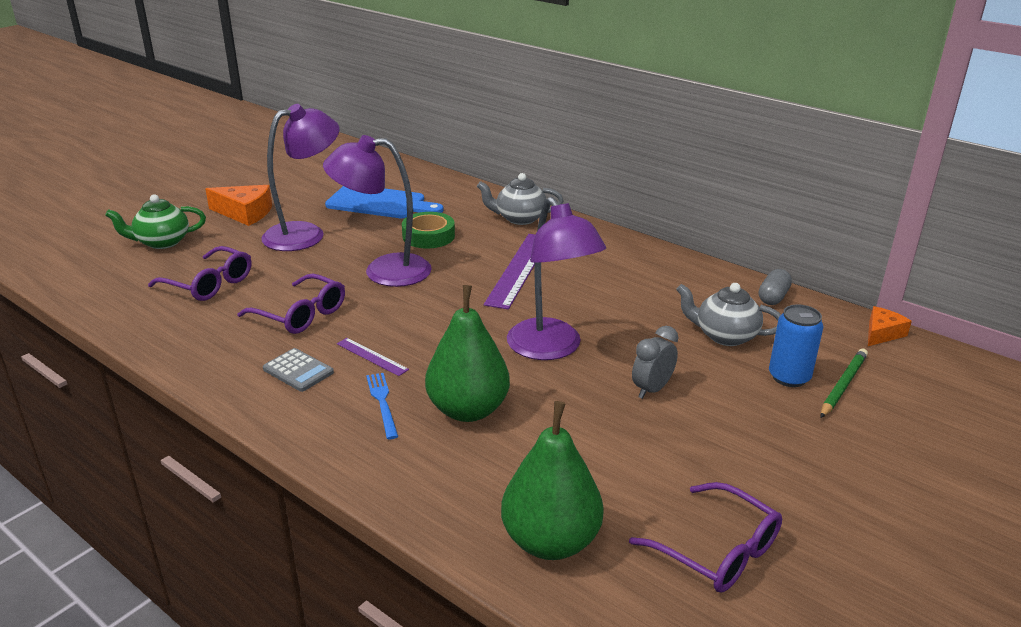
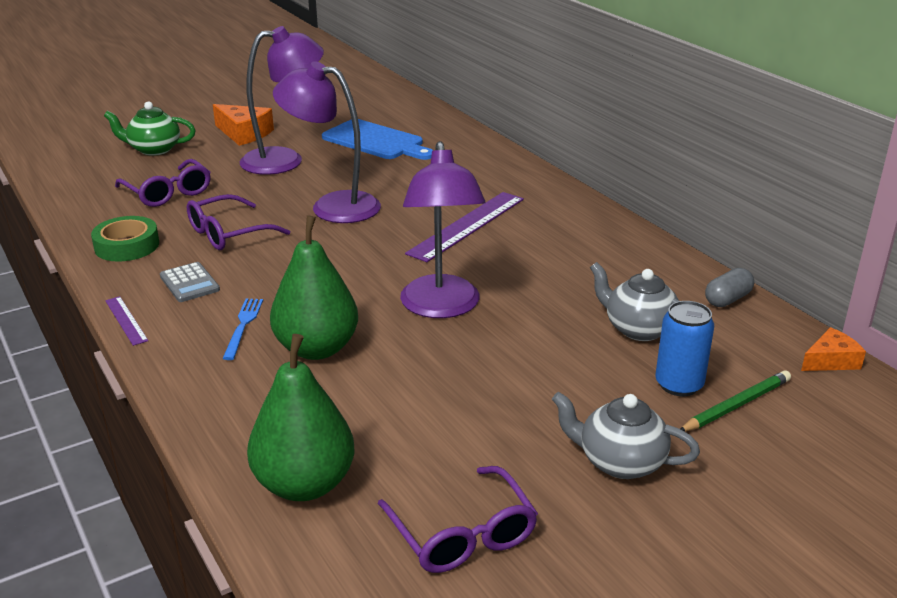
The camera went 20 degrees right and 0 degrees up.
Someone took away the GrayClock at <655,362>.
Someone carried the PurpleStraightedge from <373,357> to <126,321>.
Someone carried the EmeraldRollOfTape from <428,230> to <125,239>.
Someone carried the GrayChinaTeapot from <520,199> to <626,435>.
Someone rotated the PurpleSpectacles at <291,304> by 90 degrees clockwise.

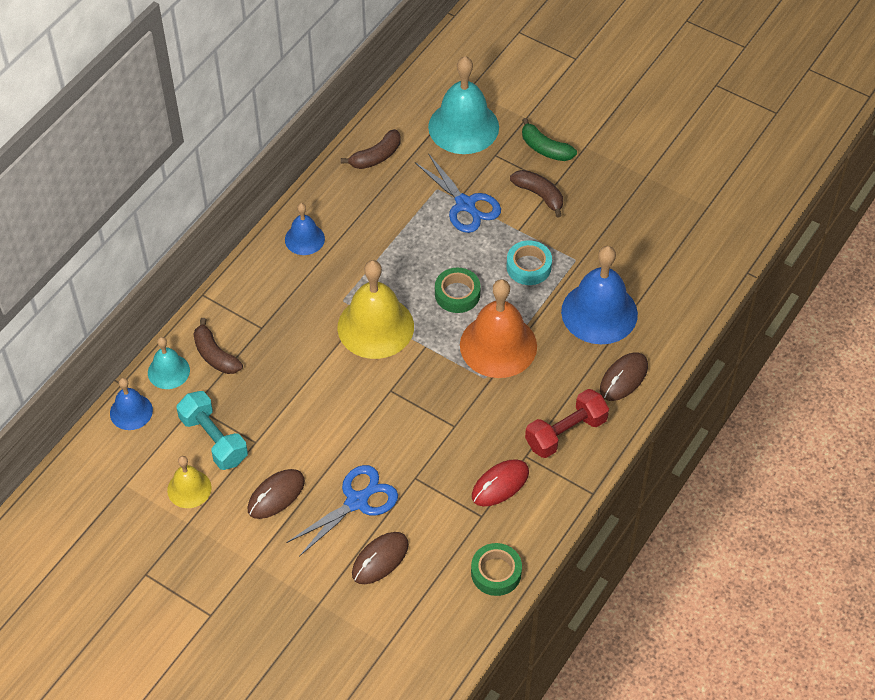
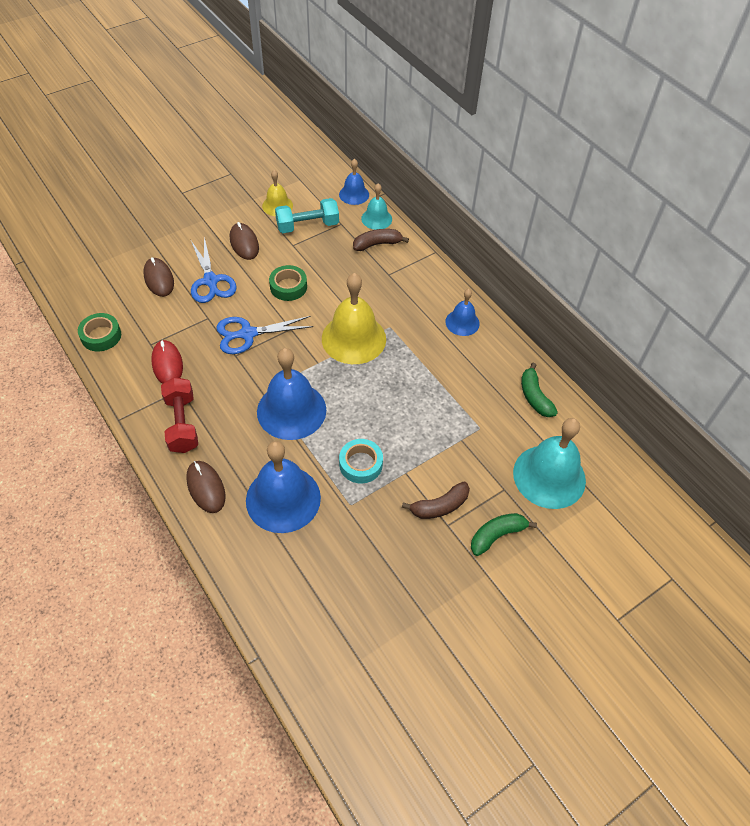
The camera went 110 degrees right and 0 degrees up.
Someone carried the BlueShears from <458,193> to <265,335>.
Someone carried the EmeraldRollOfTape from <458,290> to <288,283>.
Someone repainted the BrownBanana at <370,149>, which became the EmeraldBanana at <539,390>.
Someone repainted the BrightOrangeBell at <498,328>, which became the BlueBell at <291,394>.

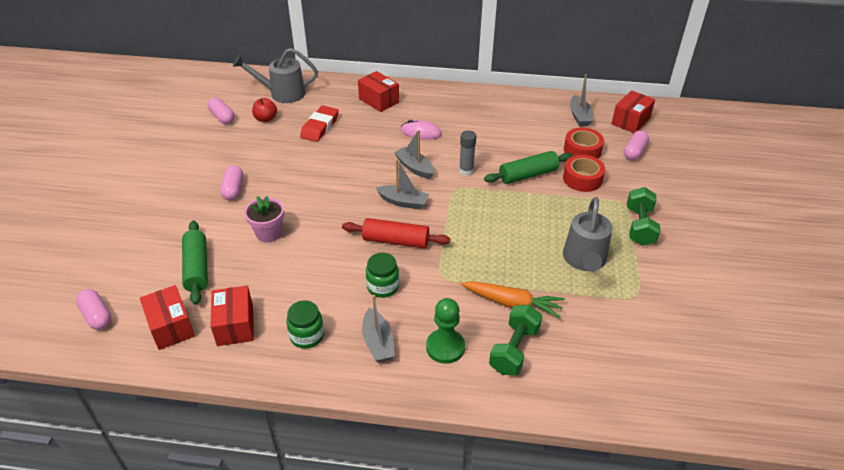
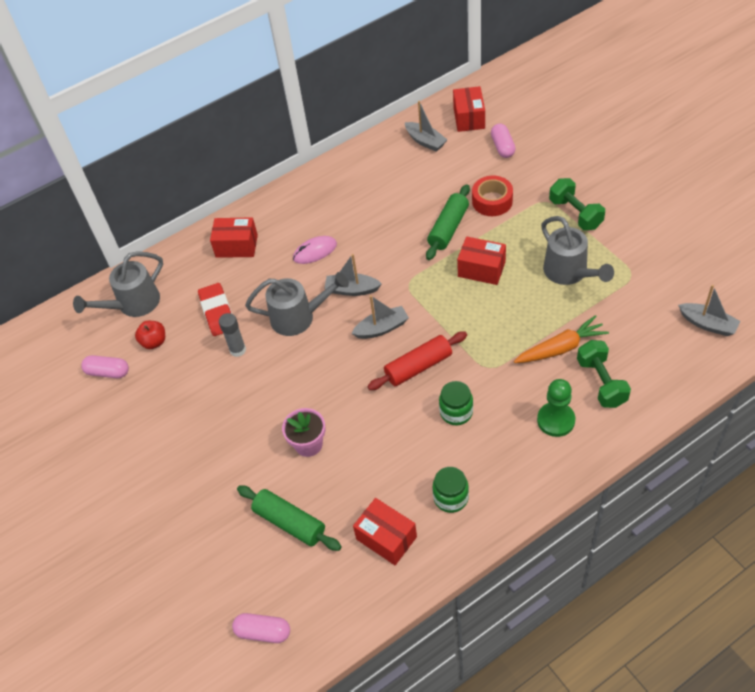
The camera went 35 degrees left and 10 degrees up.
Someone took away the RosePinkPillShape at <231,182>.
Someone took away the ScarletRollOfTape at <584,143>.
Someone put down the GrayWateringPot at <297,304>.
Someone carried the ScarletBox from <167,317> to <481,261>.
Someone carried the GrayBoat from <378,328> to <709,310>.
Someone carried the GrayGlue from <467,153> to <232,335>.

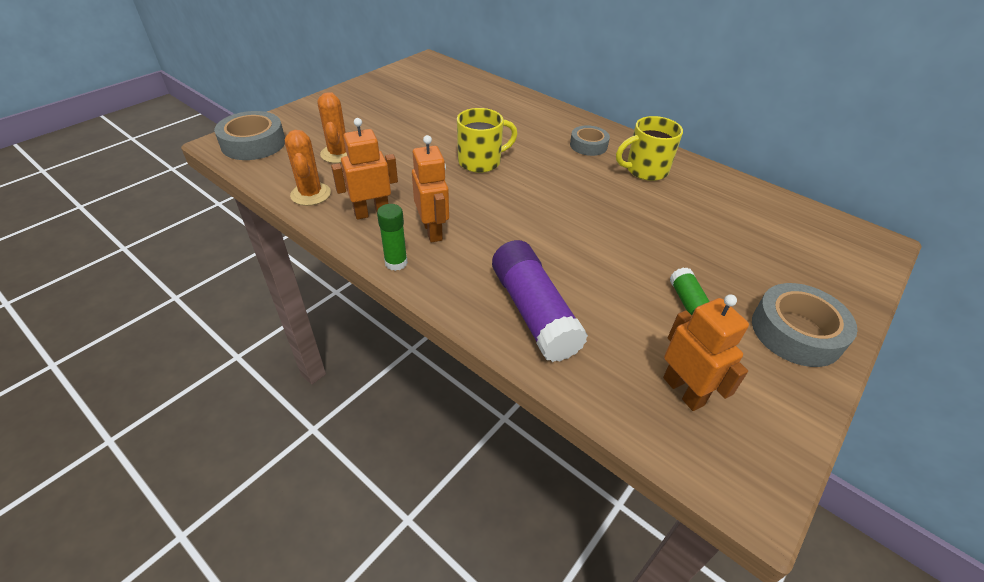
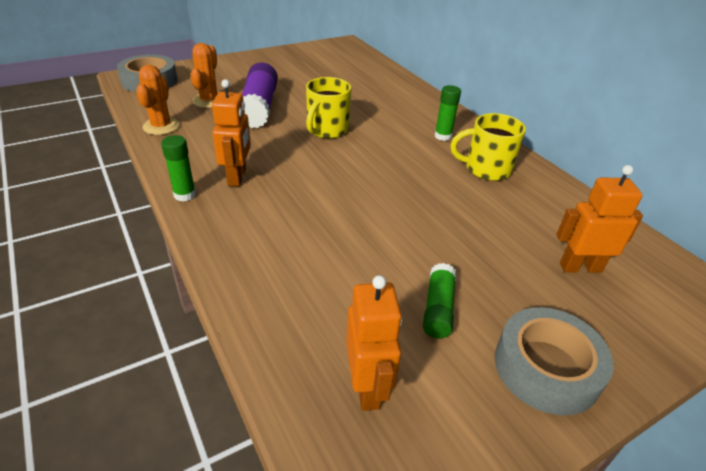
The camera went 20 degrees right and 5 degrees down.
Someone carried the BrightOrangeRobotFigure from <364,169> to <599,219>.
Someone carried the PurpleGlue from <540,301> to <260,95>.
Someone swapped the GrayRollOfTape at <590,140> for the EmeraldGlue at <448,113>.
Someone rotated the BrightYellowTeaMug at <487,140> by 120 degrees clockwise.

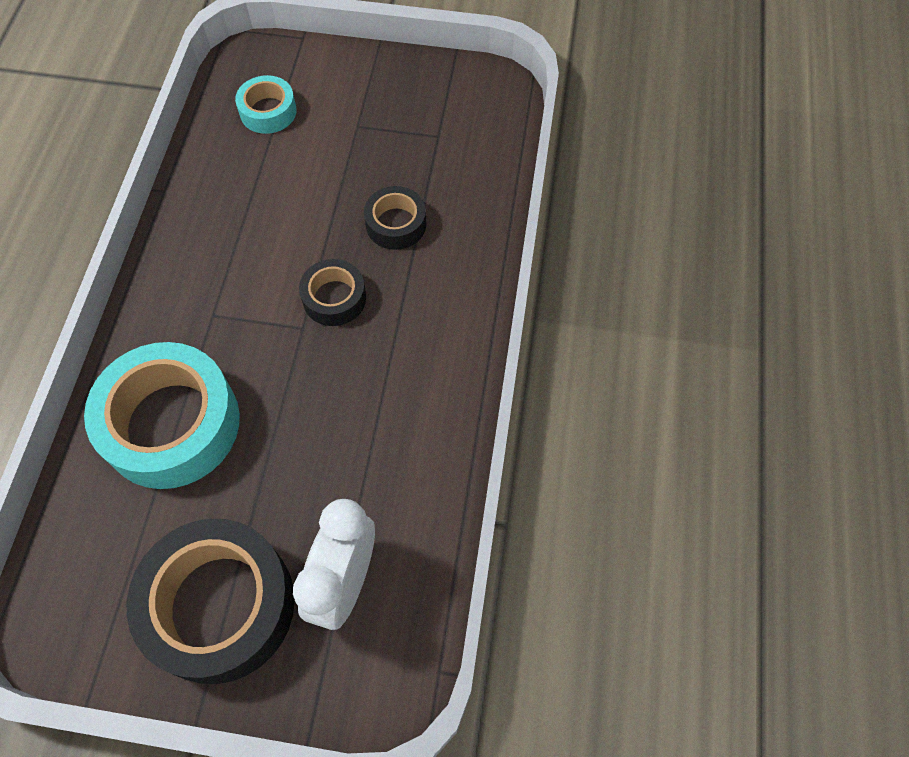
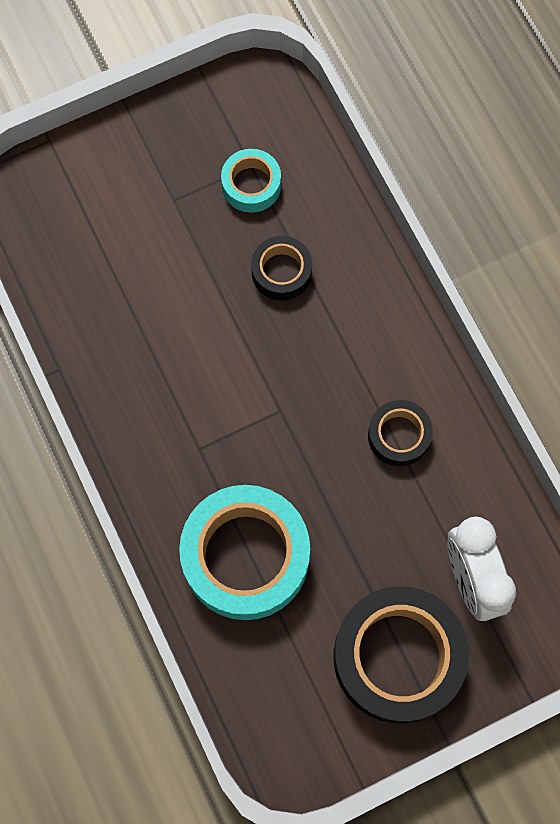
The camera went 35 degrees left and 10 degrees up.
Someone carried the TurquoiseRollOfTape from <266,104> to <251,181>.
Someone carried the EbonyRollOfTape from <332,292> to <400,433>.

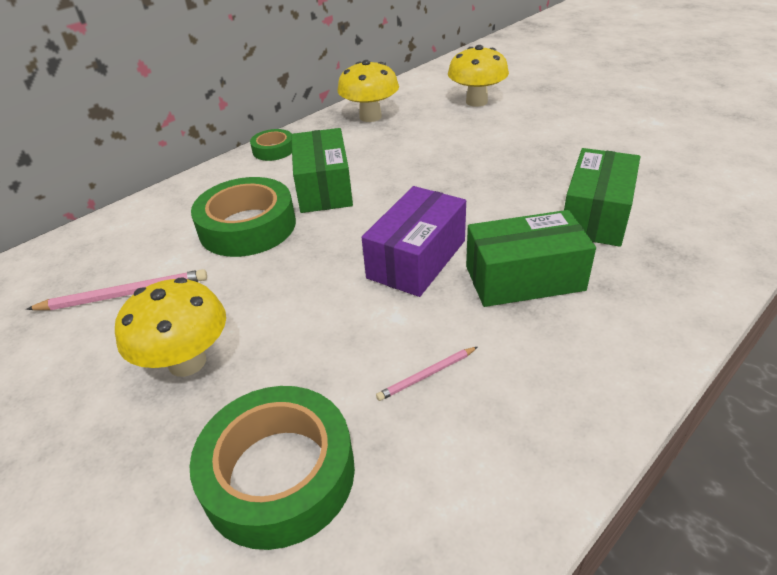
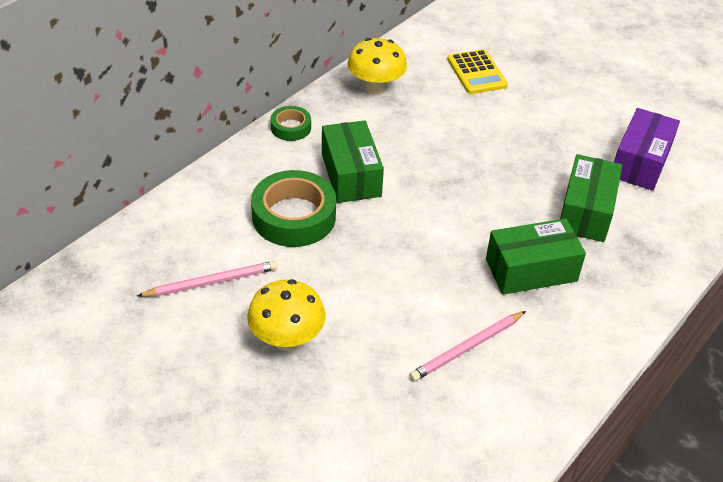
The camera went 10 degrees left and 5 degrees up.
Someone took away the EmeraldRollOfTape at <272,468>.
Someone carried the PurpleBox from <414,241> to <647,149>.
Someone swapped the BrightYellowMushroom at <478,76> for the BrightYellowCalculator at <477,71>.
Someone scaled the RosePinkWoodenPencil at <426,374> by 1.74.

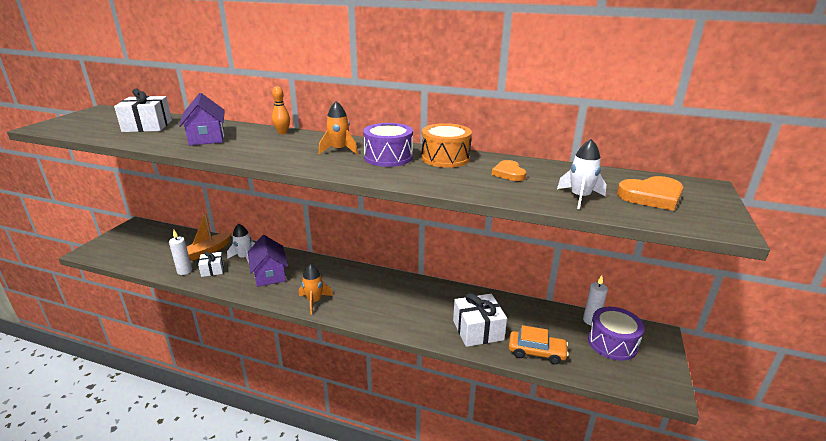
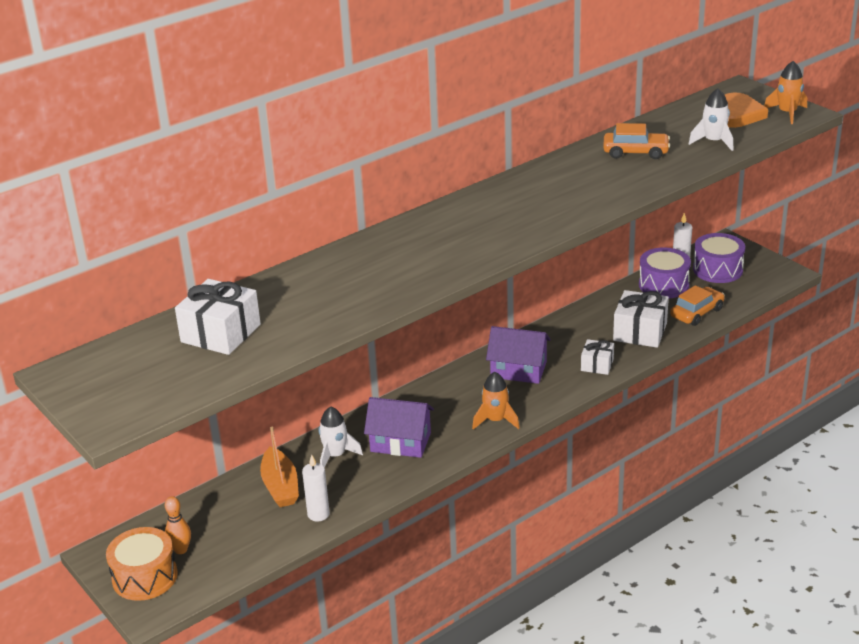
The camera went 55 degrees left and 5 degrees up.
Someone carried the PurpleHouse from <202,119> to <518,355>.
Someone carried the SnowWhiteGift from <211,264> to <597,357>.
Someone carried the BrightOrangeBowlingPin from <281,110> to <178,525>.
Someone carried the BrightOrangeRocket from <338,127> to <785,92>.
Someone carried the PurpleDrum from <388,145> to <665,273>.
Someone carried the BrightOrangeDrum from <446,145> to <142,564>.
Someone swapped the BrightOrangeHeart at <509,170> for the BrightOrangeAutomobile at <636,141>.

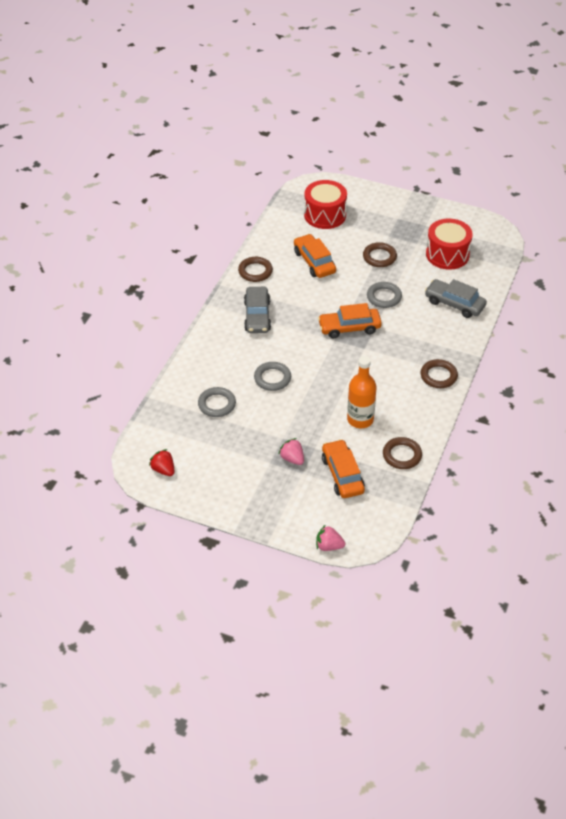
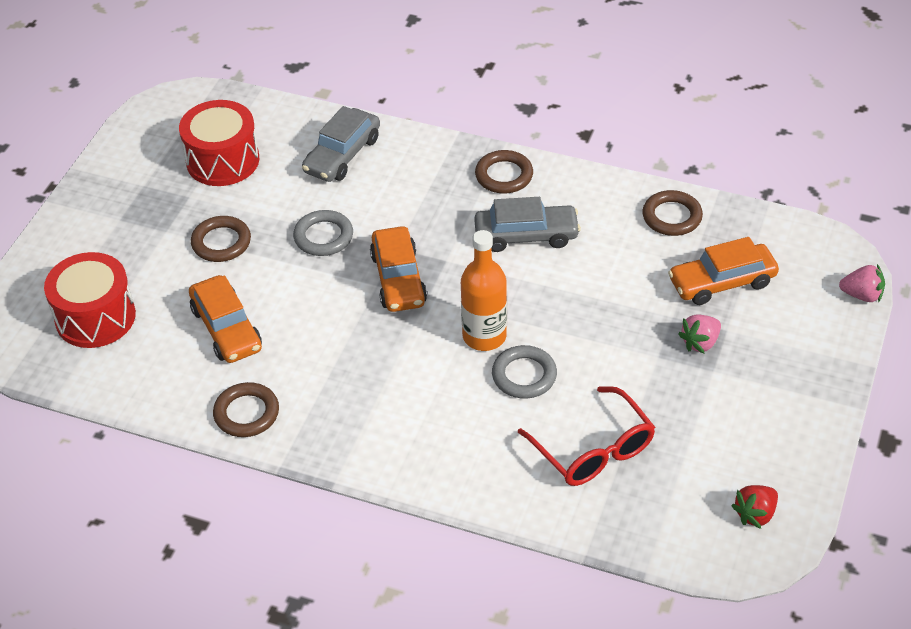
The camera went 90 degrees left and 0 degrees up.
Someone carried the GrayAutomobile from <257,310> to <527,224>.
Someone carried the BrightOrangeFlask from <361,392> to <484,290>.
Someone swapped the GrayRing at <217,402> for the ScarletSpectacles at <586,436>.
Someone rotated the BrightOrangeAutomobile at <315,256> by 90 degrees counterclockwise.
Someone rotated the RosePinkStrawberry at <330,537> by 90 degrees counterclockwise.

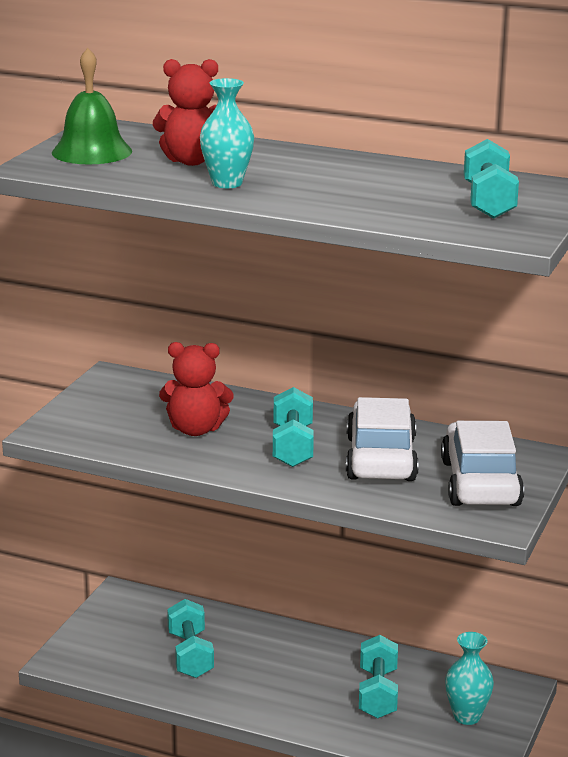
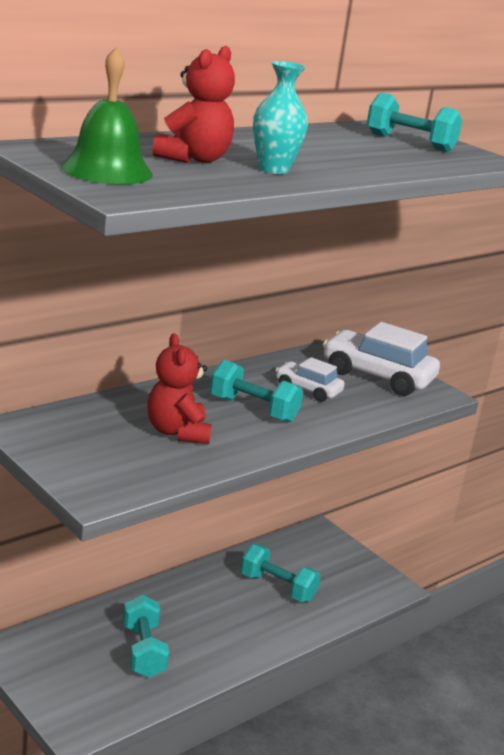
The camera went 65 degrees left and 0 degrees up.
Someone took away the TurquoiseFlowerVase at <469,678>.
Someone rotated the ScarletStuffedBear at <196,389> by 135 degrees clockwise.
Someone rotated the TurquoiseHandWeight at <190,638> by 60 degrees clockwise.
Someone scaled the SnowWhiteAutomobile at <382,439> by 0.57.

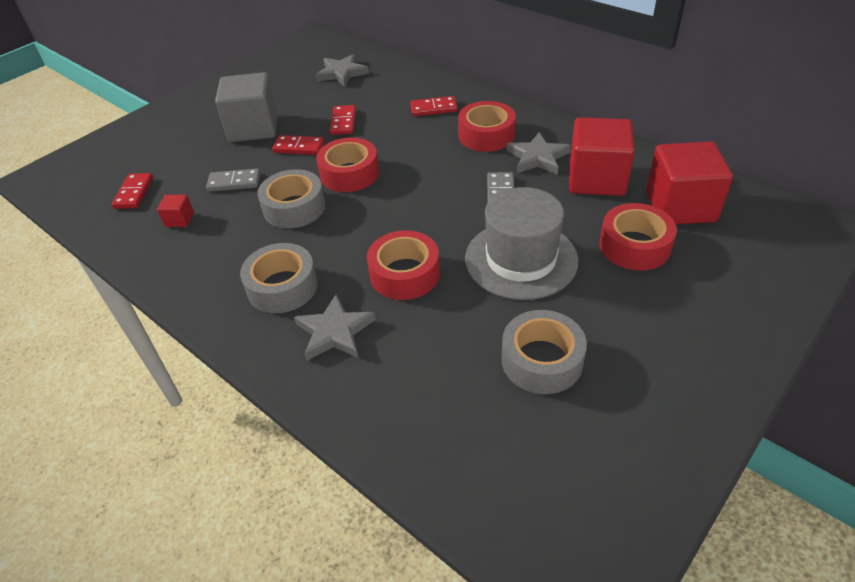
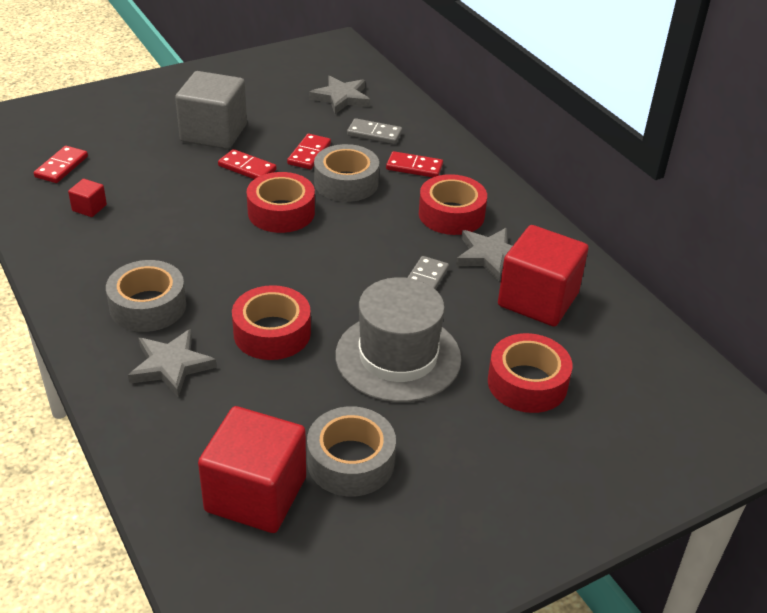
The camera went 15 degrees right and 5 degrees down.
Someone carried the GrayDominoTile from <233,180> to <374,131>.
Someone carried the GrayRollOfTape from <291,198> to <346,173>.
Someone carried the ScarletCube from <689,182> to <252,469>.

